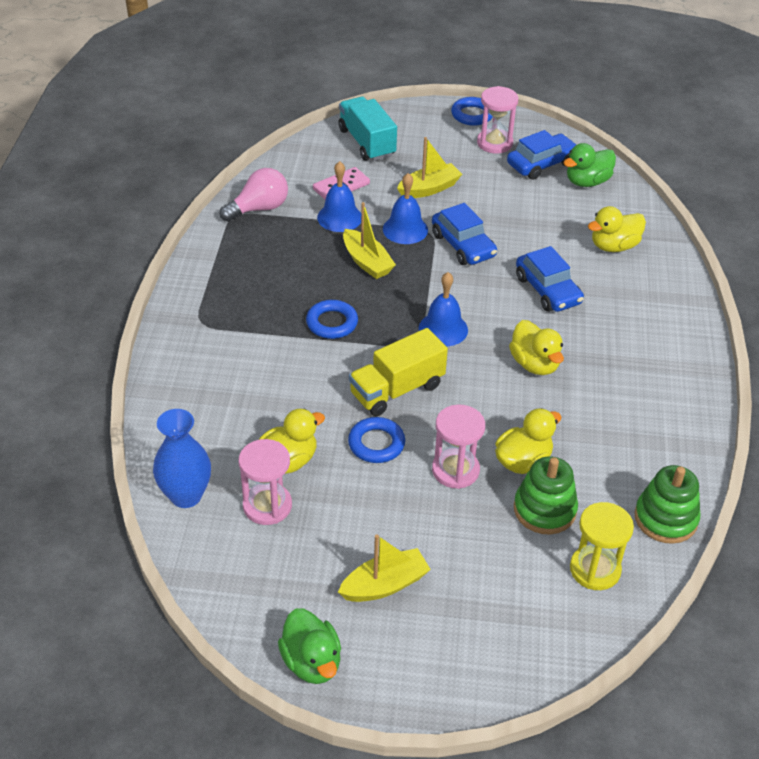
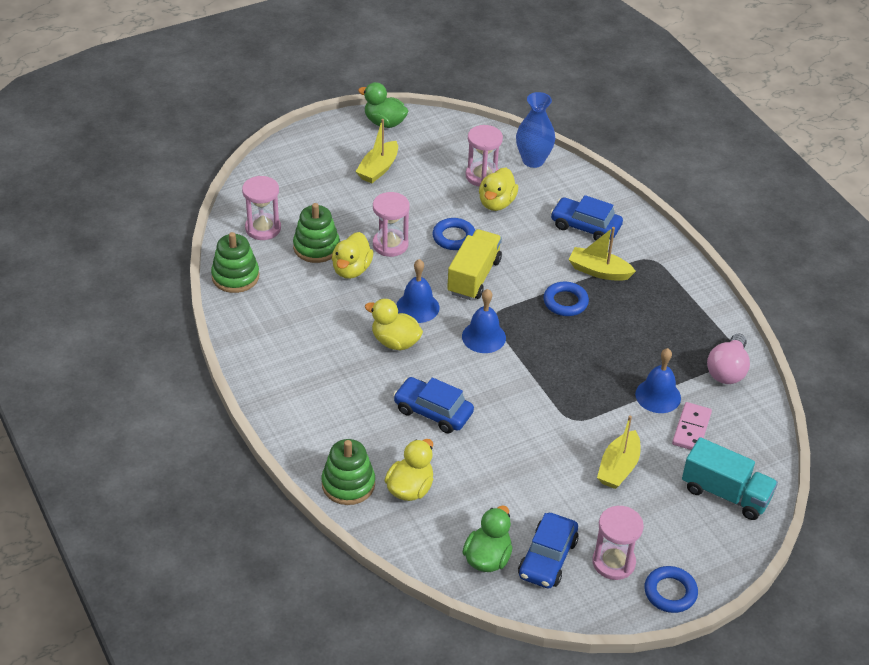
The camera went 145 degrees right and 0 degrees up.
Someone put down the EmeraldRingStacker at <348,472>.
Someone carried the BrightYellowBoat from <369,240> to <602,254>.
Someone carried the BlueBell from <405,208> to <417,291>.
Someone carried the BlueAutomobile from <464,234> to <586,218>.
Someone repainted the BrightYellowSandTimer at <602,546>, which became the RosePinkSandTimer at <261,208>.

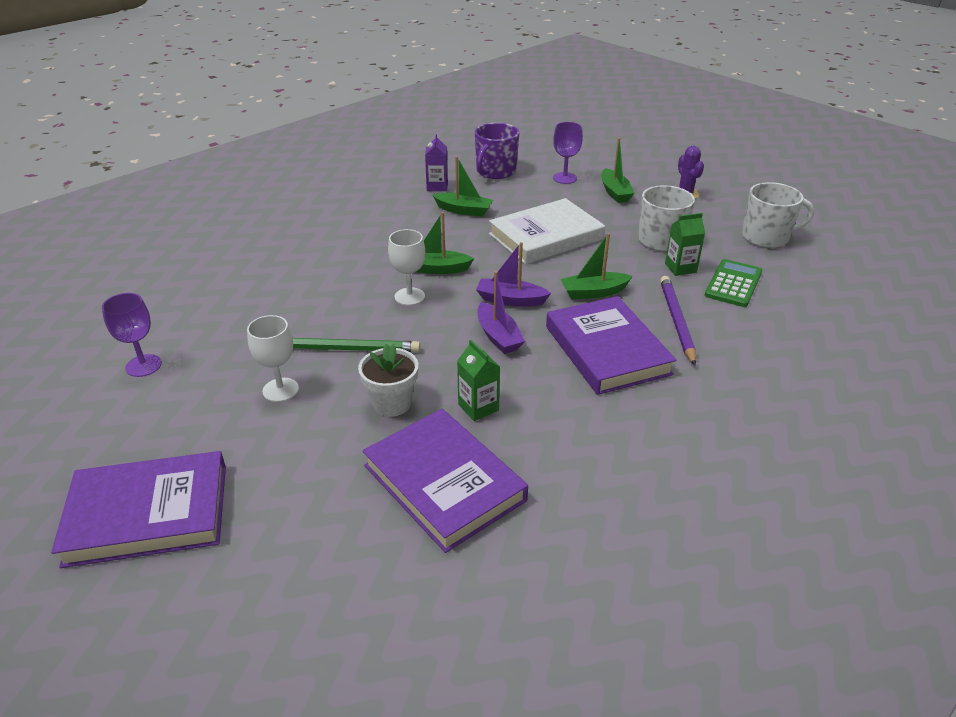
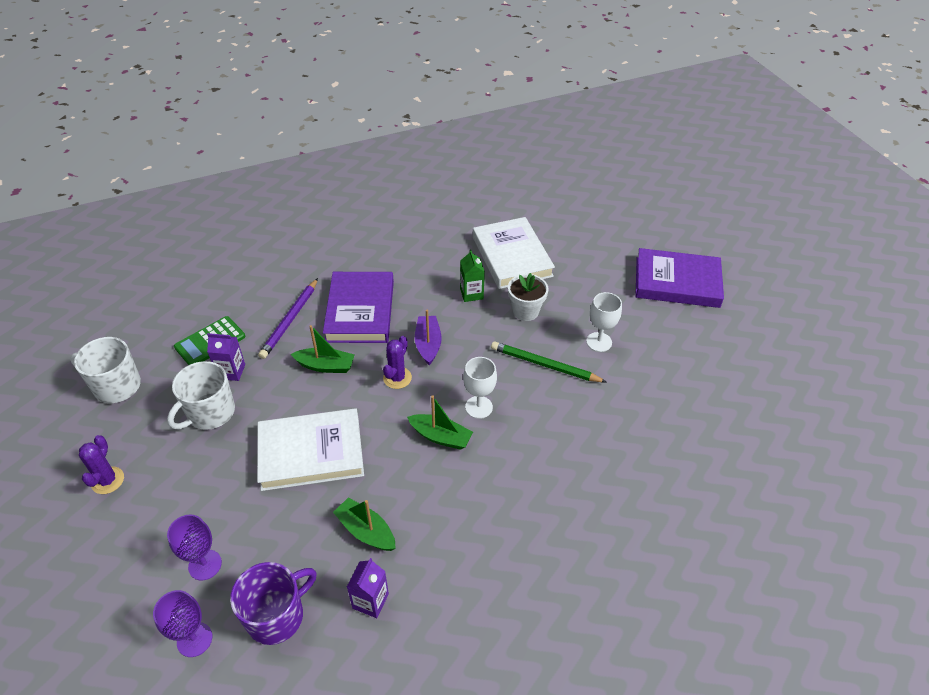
The camera went 160 degrees left and 10 degrees up.
Someone took away the EmeraldBoat at <618,170>.
Someone carried the PurpleGoblet from <132,335> to <182,623>.
Someone swapped the PurpleBoat at <513,274> for the PurpleSaguaroCactus at <397,362>.
Someone repainted the PurpleHardback at <445,481>, which became the SnowWhiteHardback at <514,253>.
Someone repainted the EmeraldMilkCarton at <685,244>, which became the PurpleMilkCarton at <226,357>.

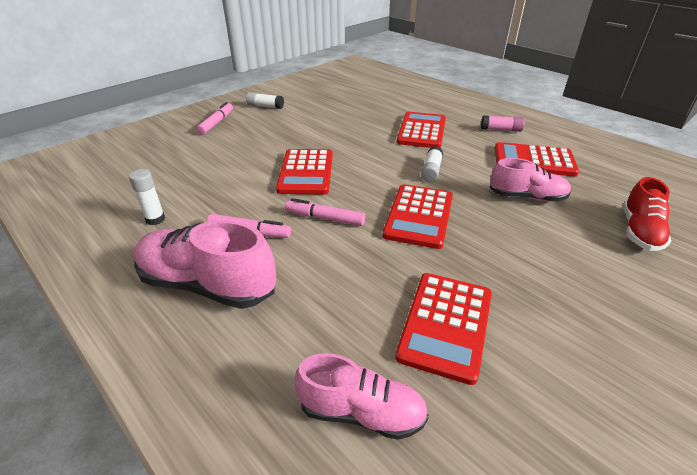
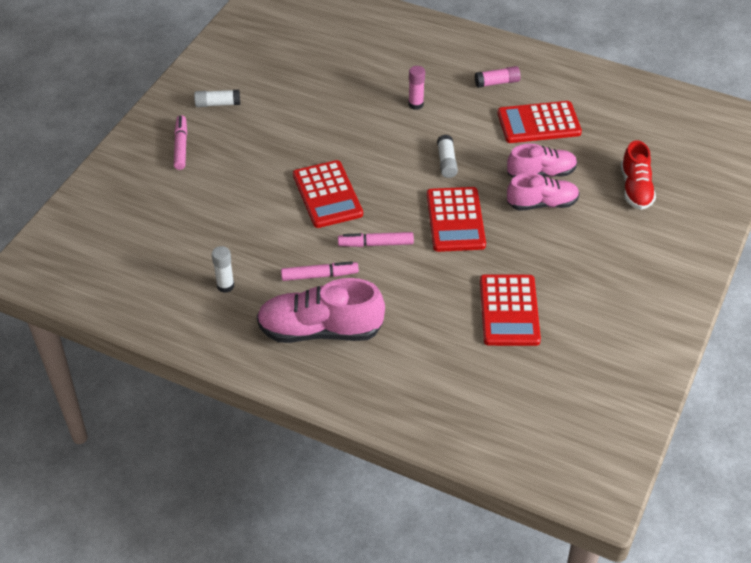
The camera went 20 degrees left and 10 degrees up.
Someone carried the RosePinkLaceUpShoe from <362,396> to <543,192>.
Someone swapped the ScarletCalculator at <421,130> for the RosePinkGlue at <416,88>.

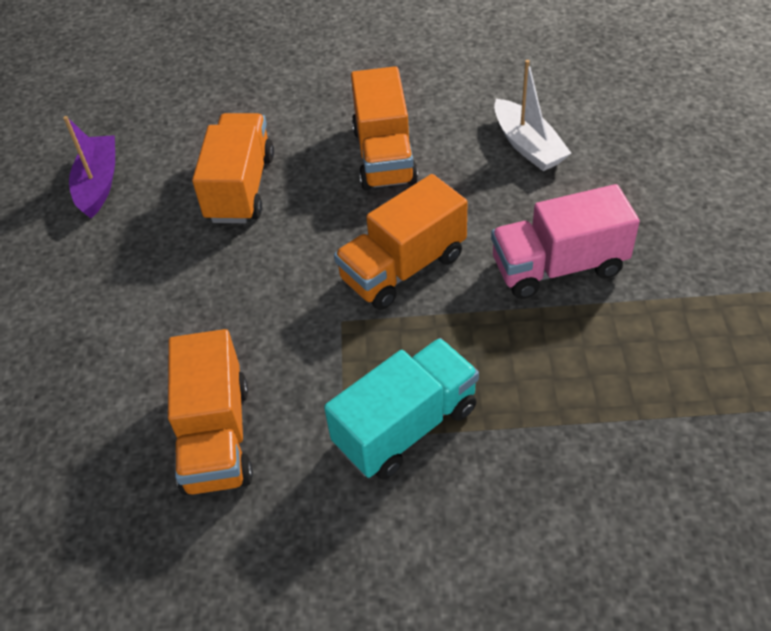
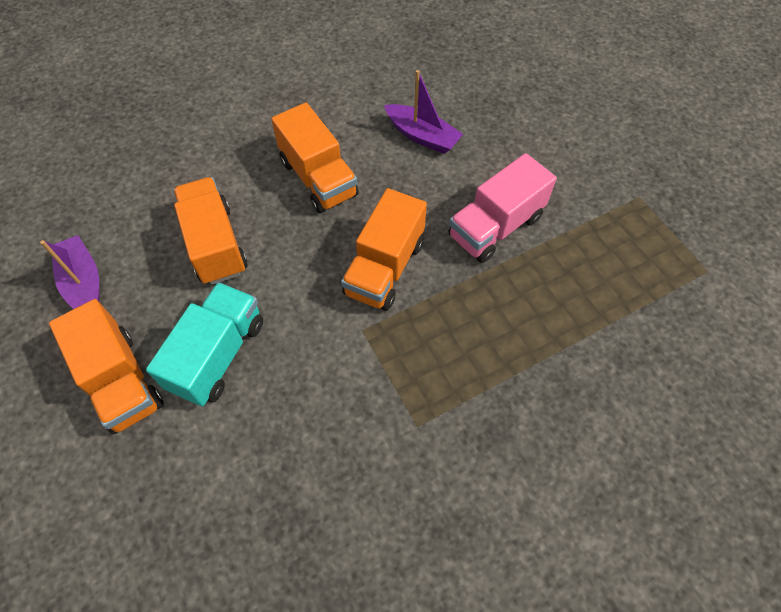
The camera went 30 degrees left and 10 degrees up.
Someone carried the BrightOrangeLorry from <210,412> to <106,366>.
Someone carried the TurquoiseLorry from <401,408> to <204,344>.
Someone repainted the SnowWhiteBoat at <532,115>, which became the PurpleBoat at <423,112>.

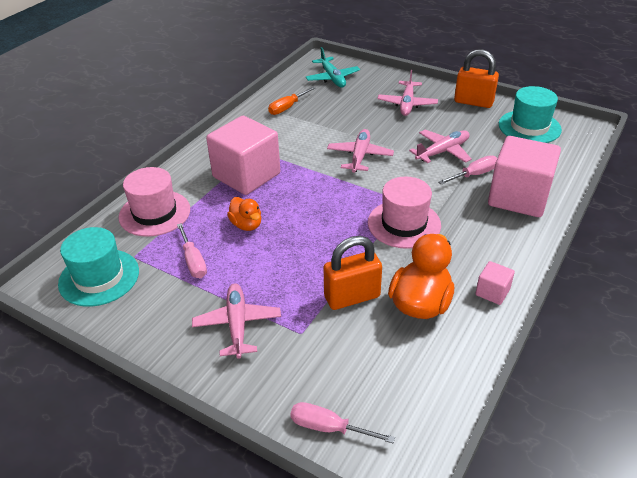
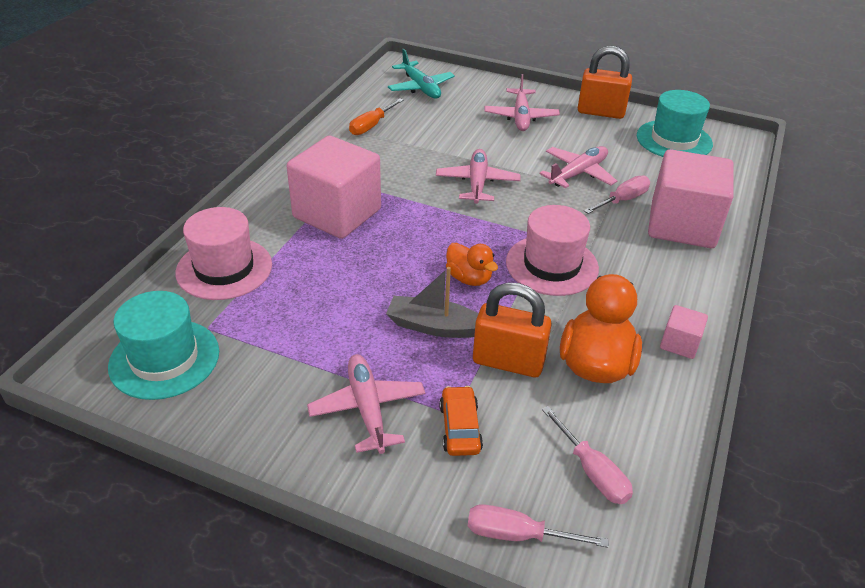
The camera went 10 degrees left and 0 degrees up.
Someone put down the GrayBoat at <432,302>.
Someone put down the BrightOrangeAutomobile at <461,421>.
Someone carried the RosePinkScrewdriver from <192,250> to <587,455>.
Someone carried the BrightOrangeDuck from <244,214> to <472,264>.
Someone rotated the BrightOrangeSmallLock at <352,273> by 45 degrees clockwise.

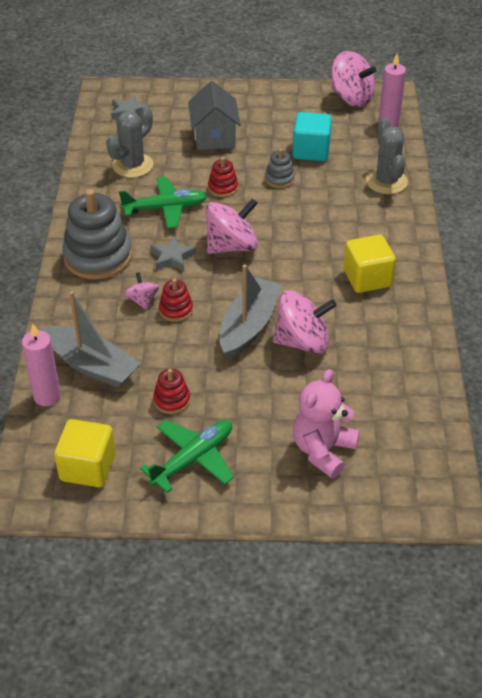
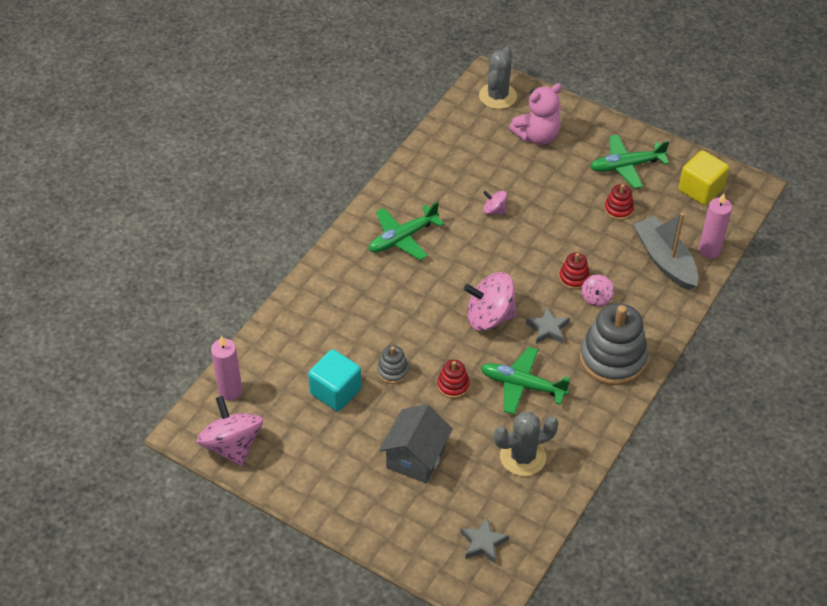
The camera went 150 degrees left and 5 degrees up.
Someone took away the GrayBoat at <251,311>.
Someone carried the GraySaguaroCactus from <387,156> to <498,78>.
Someone swapped the BrightYellowCube at <370,264> for the EmeraldAeroplane at <406,231>.
Someone scaled the RosePinkWhirligig at <305,322> by 0.51.

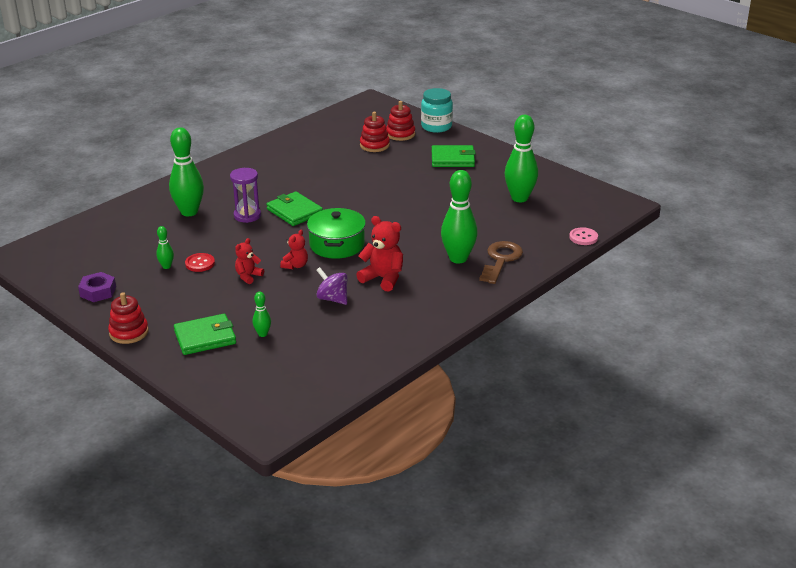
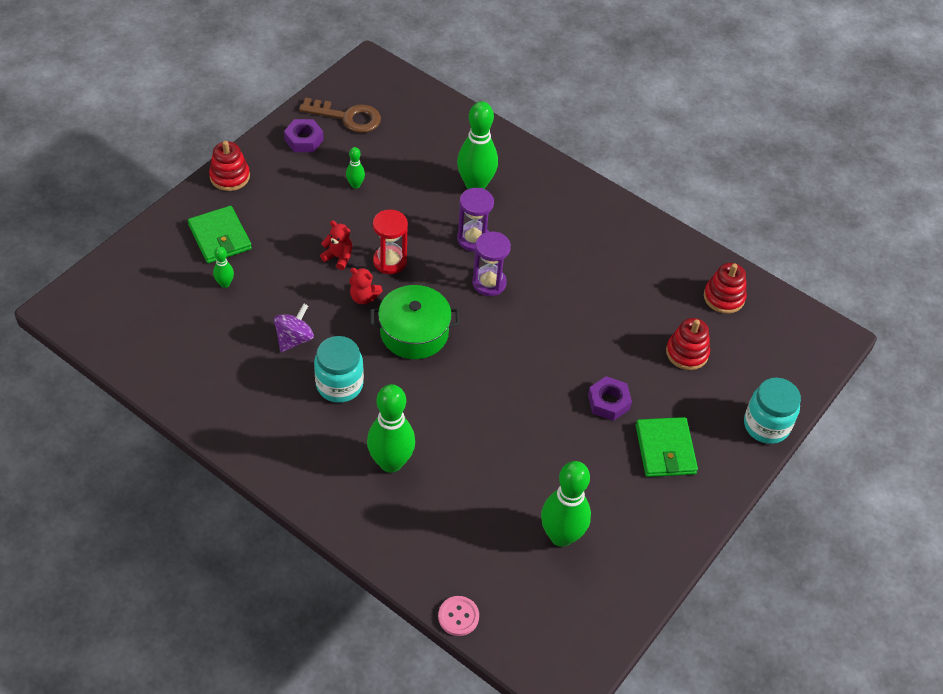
The camera went 80 degrees right and 20 degrees up.
Someone took away the ScarletShirtButton at <200,262>.
Someone put down the ScarletSandTimer at <390,242>.
Someone put down the PurpleNut at <610,398>.
Someone carried the ScarletRingStacker from <400,121> to <725,288>.
Someone carried the BrownLatchkey from <501,262> to <340,115>.
Someone swapped the EmeraldCardWallet at <294,208> for the PurpleSandTimer at <491,263>.
Someone swapped the ScarletStuffedBear at <379,254> for the TurquoiseJamJar at <339,369>.

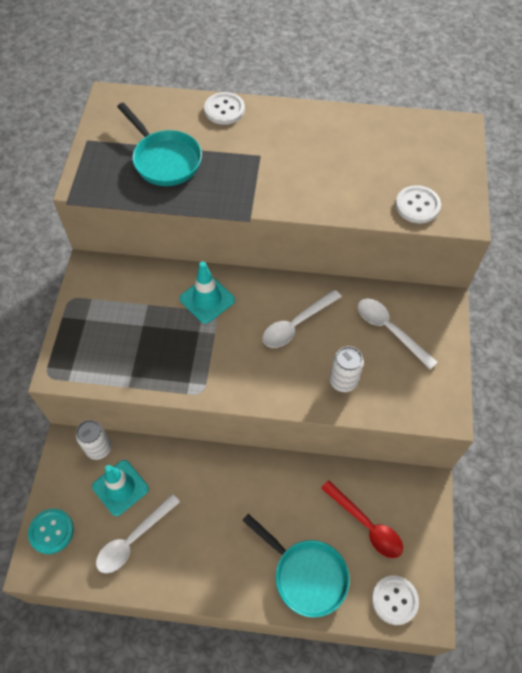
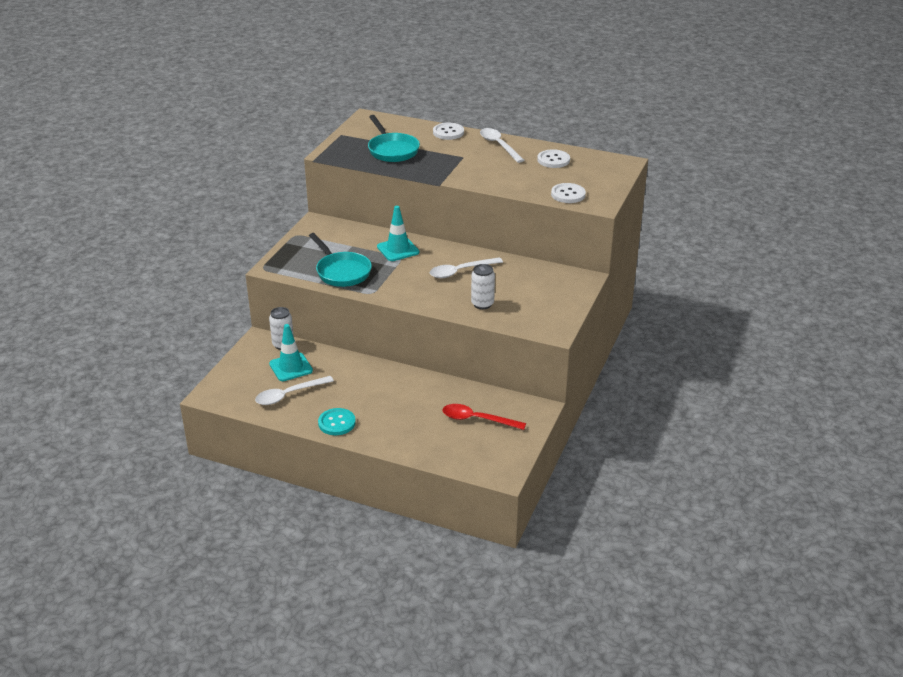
The camera went 15 degrees right and 25 degrees down.
Someone carried the TurquoiseShirtButton from <51,531> to <337,421>.
Someone carried the TurquoiseSkillet from <296,566> to <340,260>.
Someone carried the SnowWhiteTablespoon from <398,334> to <502,145>.
Someone carried the SnowWhiteShirtButton from <395,600> to <553,158>.
Someone rotated the ScarletTablespoon at <362,519> by 135 degrees clockwise.

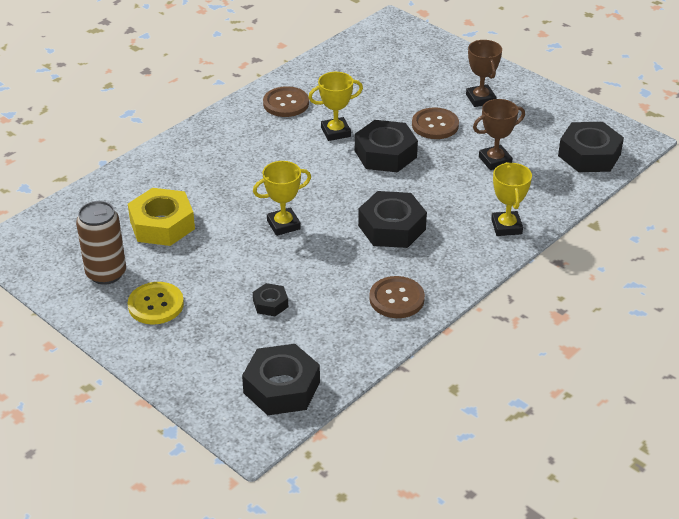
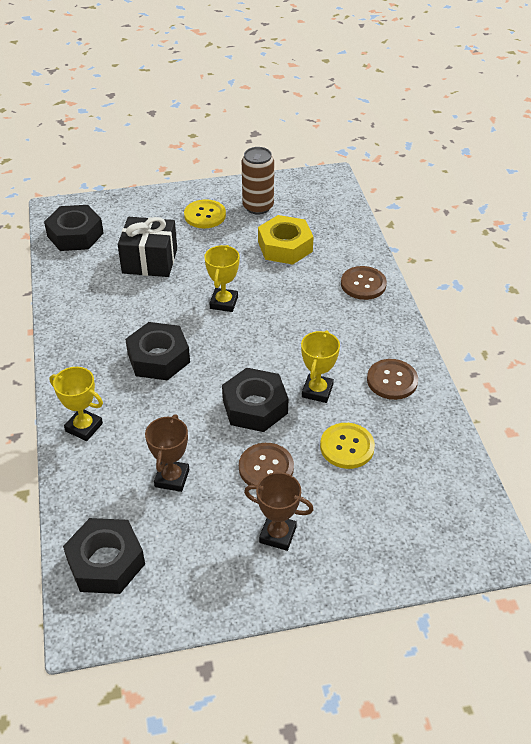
The camera went 125 degrees right and 5 degrees up.
Someone put down the BrightYellowShirtButton at <347,446>.
Someone carried the BrownShirtButton from <397,297> to <364,283>.
Someone swapped the EbonyNut at <270,299> for the EbonyGift at <147,247>.

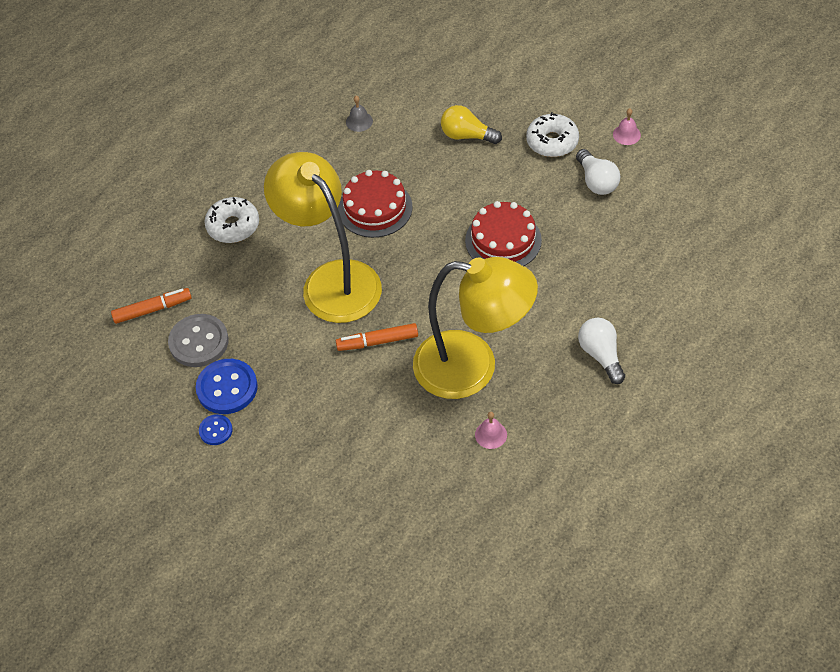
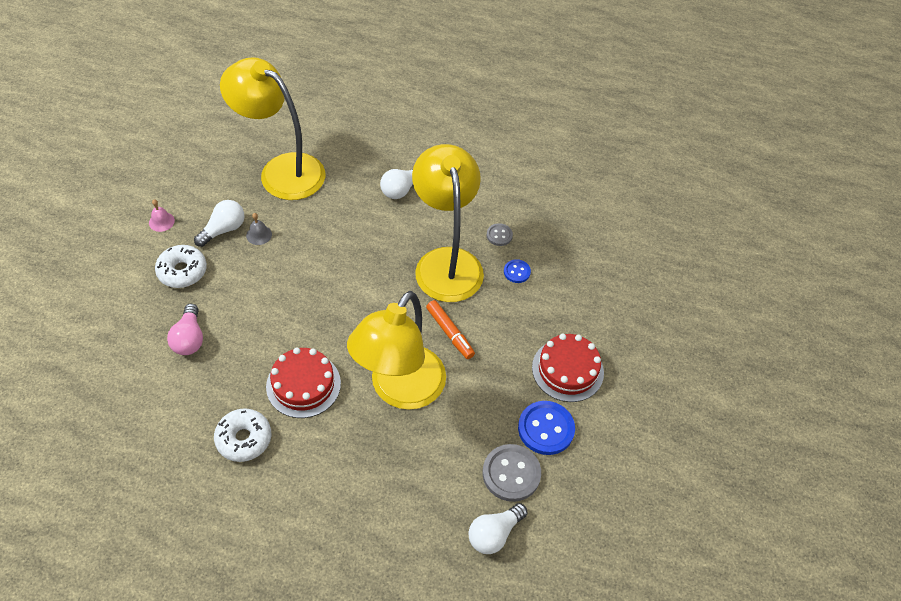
The camera went 120 degrees left and 0 degrees up.
Someone put down the BrightYellowLamp at <272,128>.
Someone carried the BlueShirtButton from <216,429> to <517,271>.
Someone carried the SnowWhiteGlazedDonut from <231,220> to <242,435>.
Someone carried the GrayBell from <359,114> to <259,229>.
Someone carried the ScarletLayerCake from <503,233> to <568,368>.
Someone swapped the BrightOrangeMarker at <151,306> for the SnowWhiteBulb at <497,528>.
Someone swapped the RosePinkBell at <491,430> for the GrayShirtButton at <500,234>.
Someone repainted the BrightYellowBulb at <471,124>, which became the RosePinkBulb at <185,329>.

